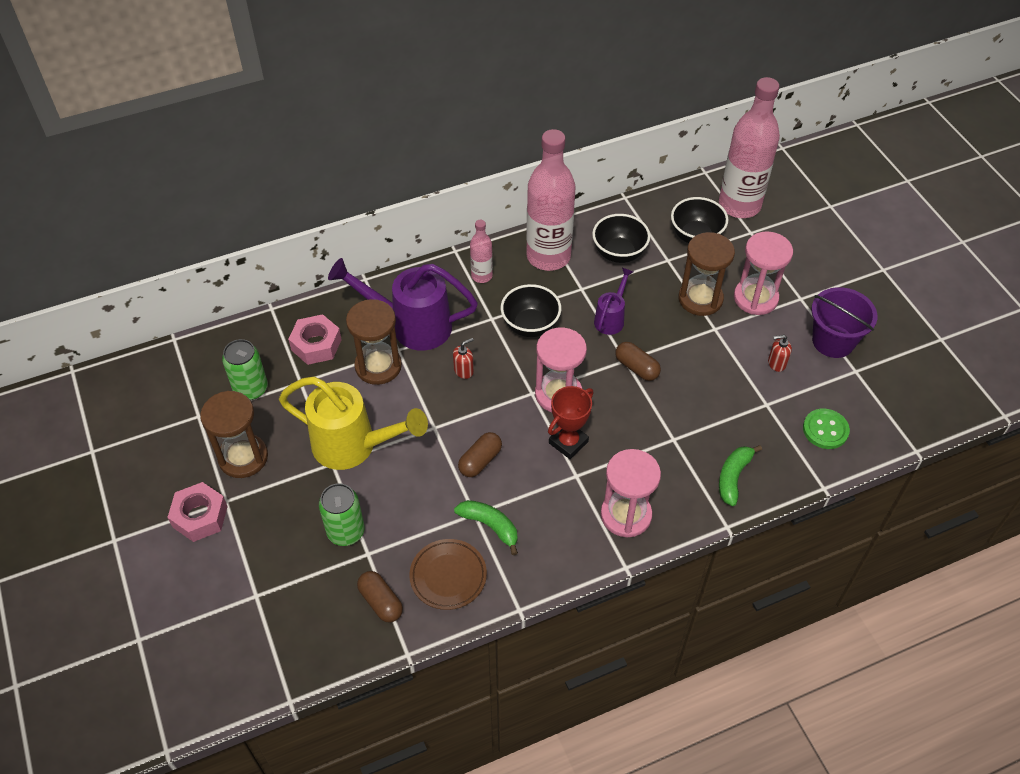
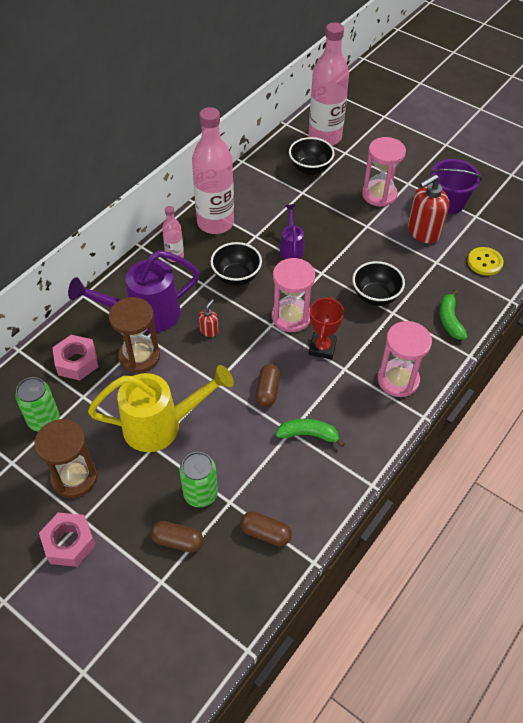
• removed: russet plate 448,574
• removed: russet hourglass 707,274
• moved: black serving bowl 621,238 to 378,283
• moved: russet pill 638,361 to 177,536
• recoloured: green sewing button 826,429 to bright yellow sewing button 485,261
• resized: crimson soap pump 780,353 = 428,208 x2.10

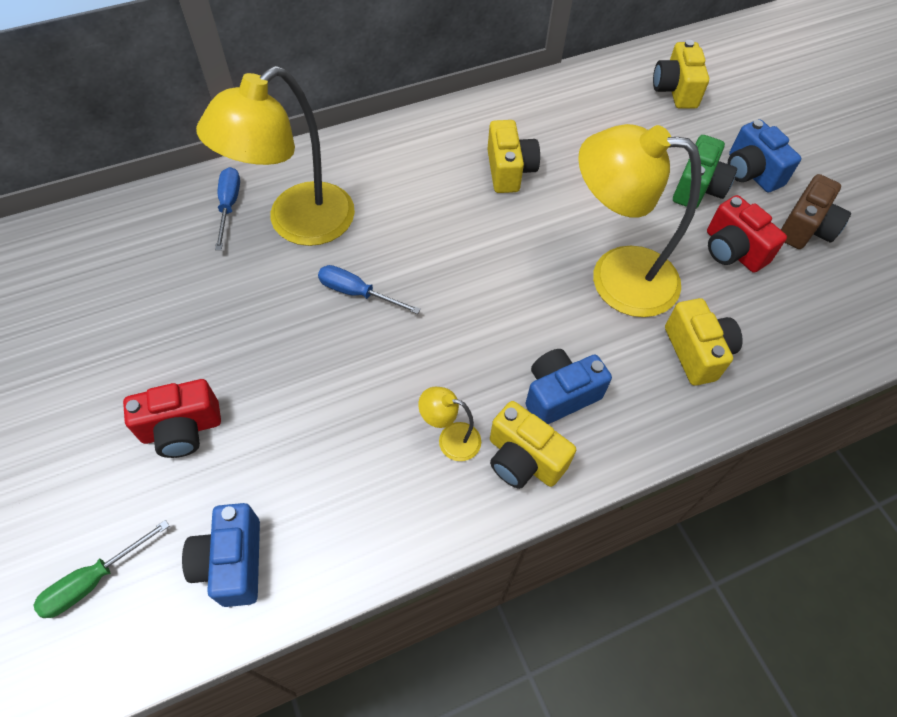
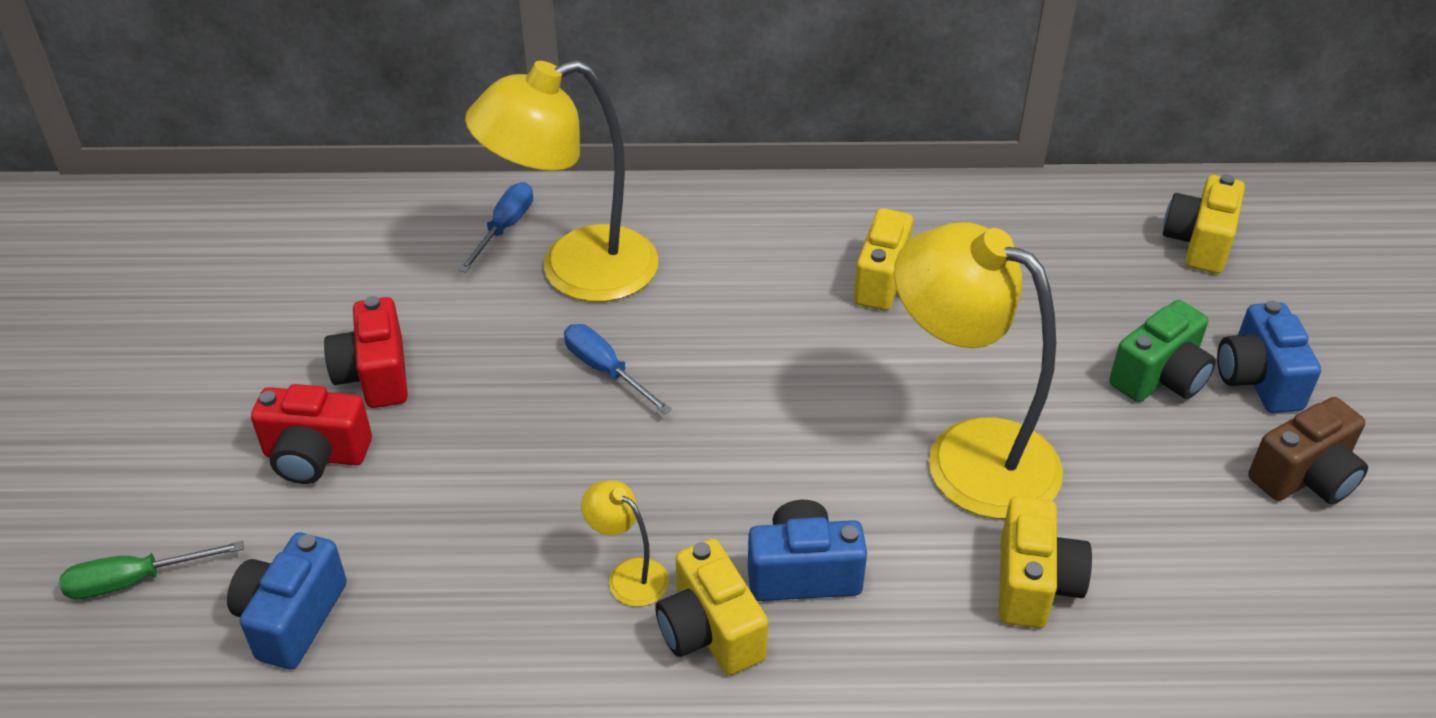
• moved: crimson compact camera 747,234 to 366,352

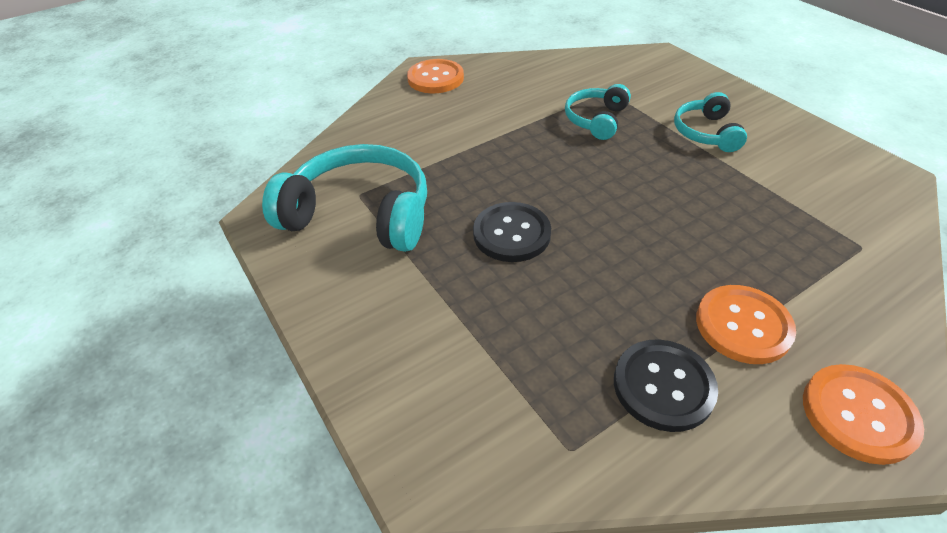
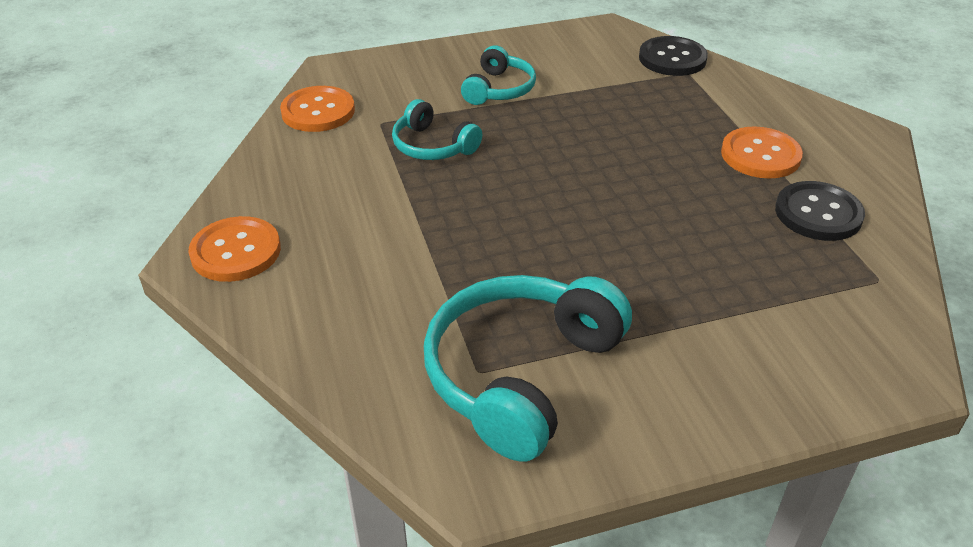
• moved: black sewing button 512,232 to 673,56
• moved: orange-coloured sewing button 863,414 to 317,109
• turned: aqua headset 710,122 = 498,75 90 degrees counterclockwise

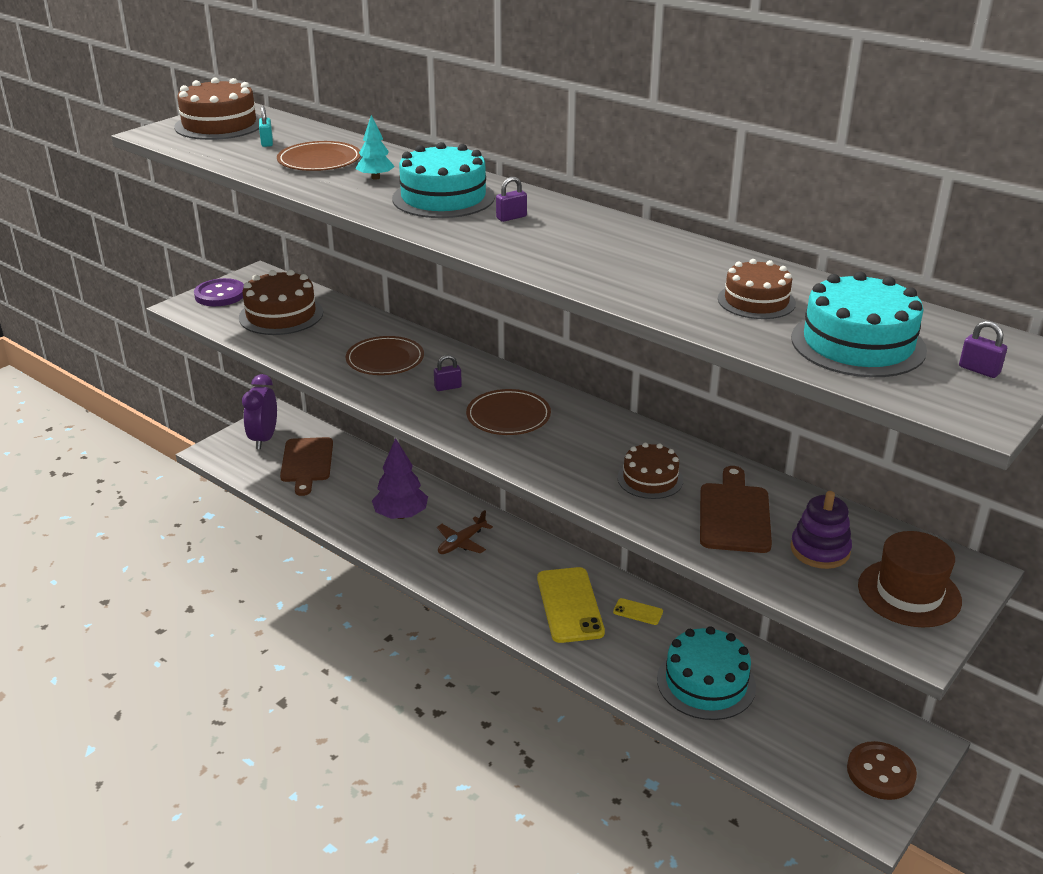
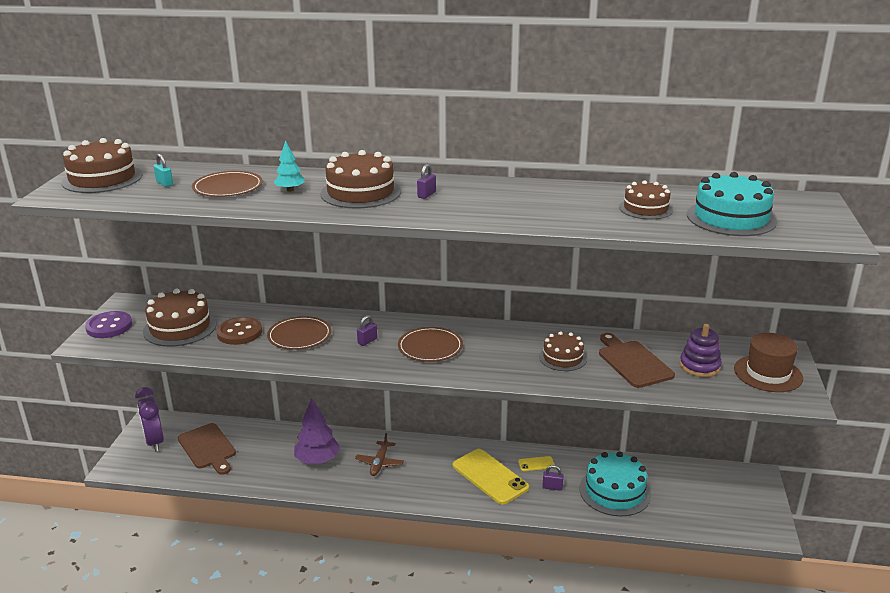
• moved: russet sewing button 882,770 to 239,331
• moved: violet lock 983,349 to 553,478
• recoloured: aqua layer cake 443,180 to russet layer cake 360,179

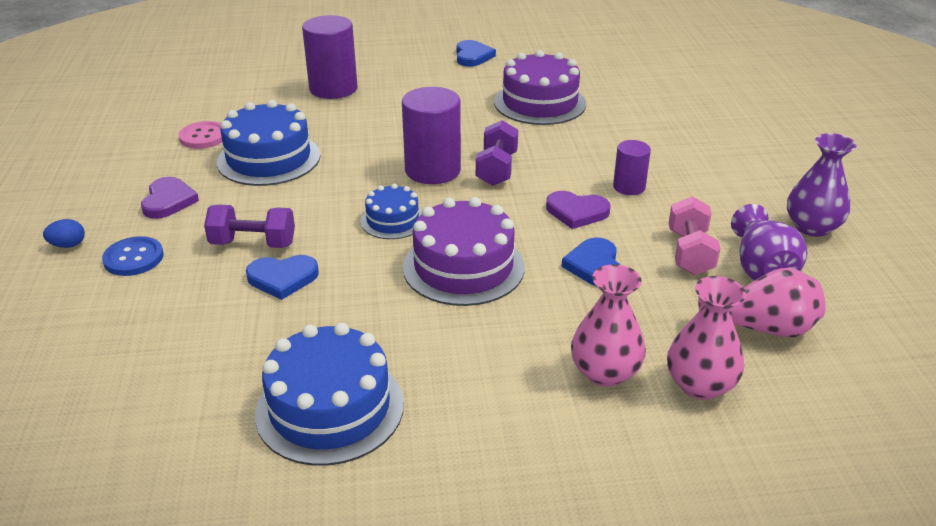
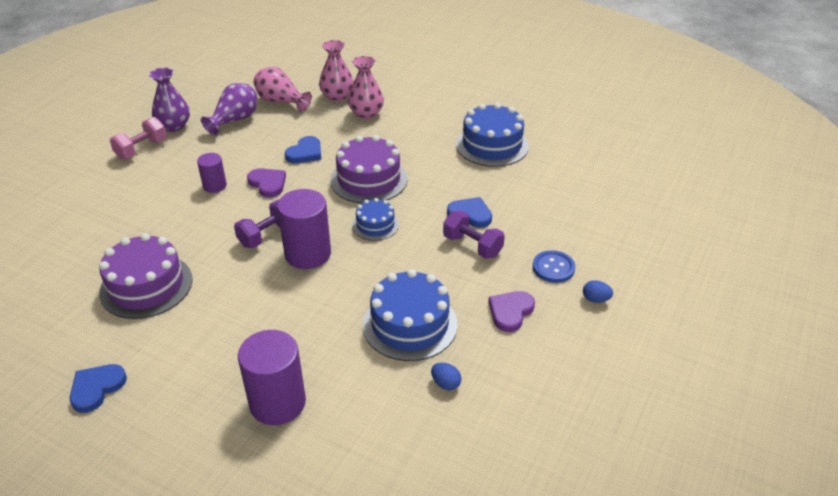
• moved: rose-pink hand weight 695,235 to 138,138
• replaced: rose-pink sewing button 200,135 to royal blue toy egg 446,376

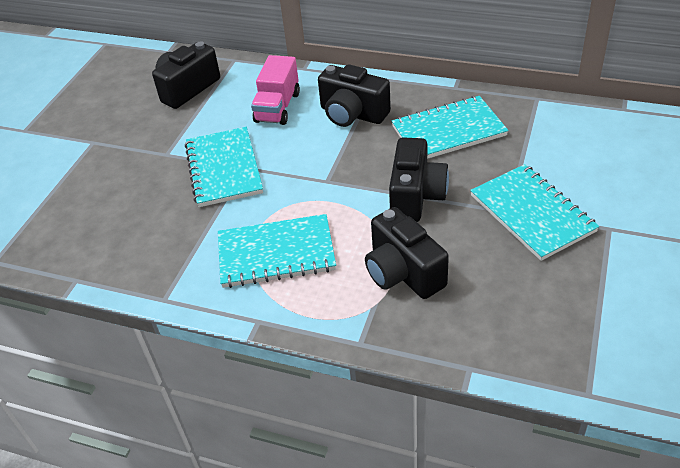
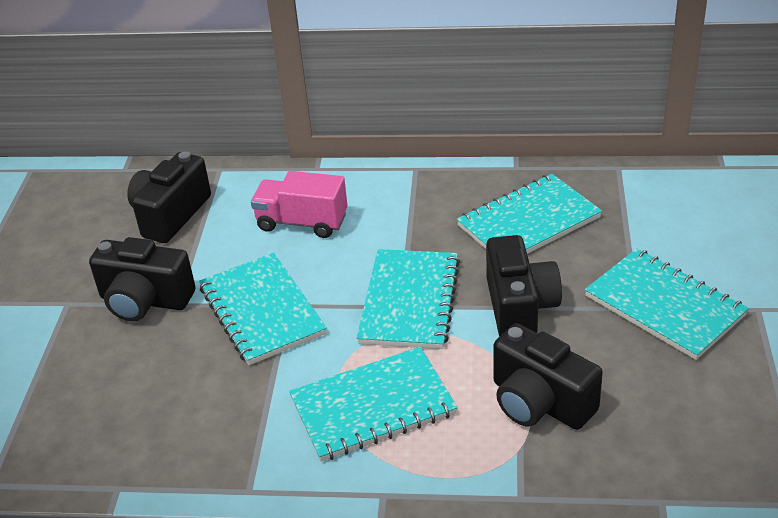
• added: aqua exercise book 408,299
• moved: black compact camera 354,95 to 142,279
• turned: rose-pink truck 275,90 = 299,204 105 degrees clockwise

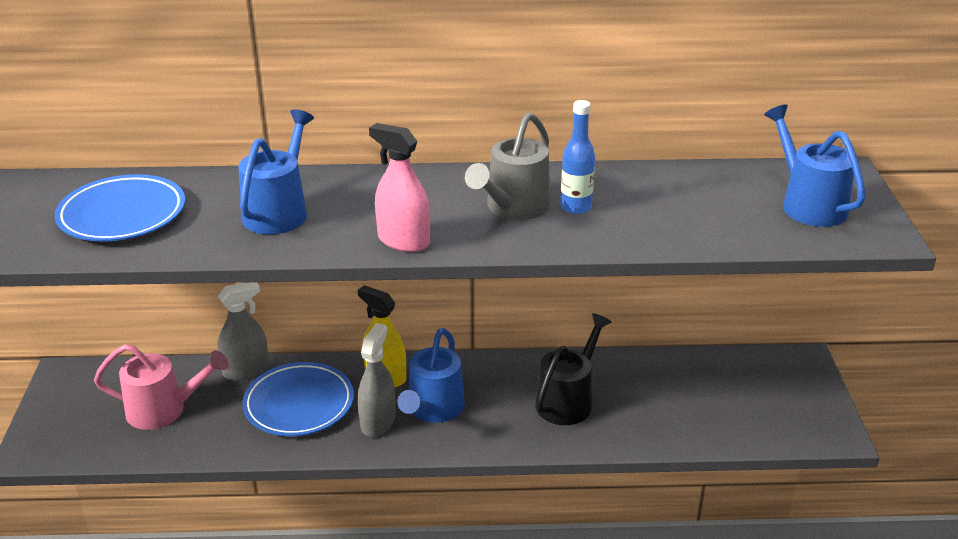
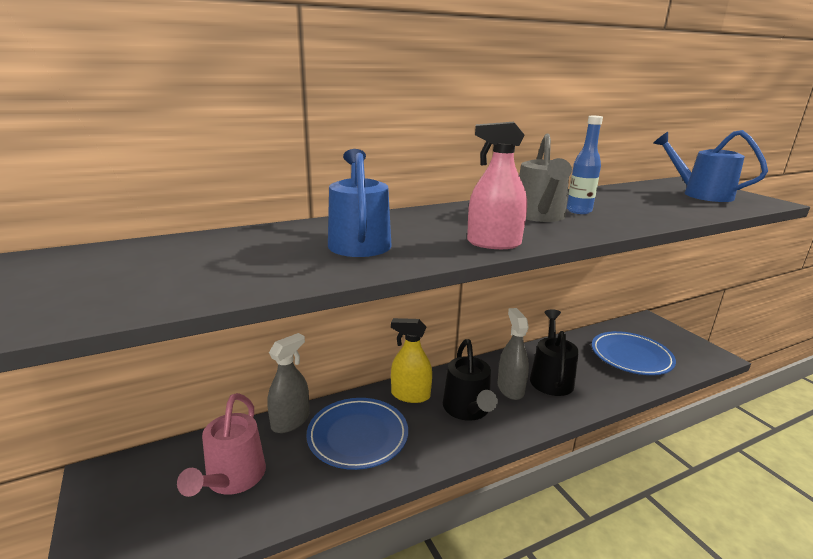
• moved: royal blue plate 119,208 to 634,353
• moved: gray spray bottle 377,380 to 513,354
• recoloured: royal blue watering pot 431,375 to black watering pot 470,380
• turned: rose-pink watering pot 161,387 = 221,445 120 degrees clockwise

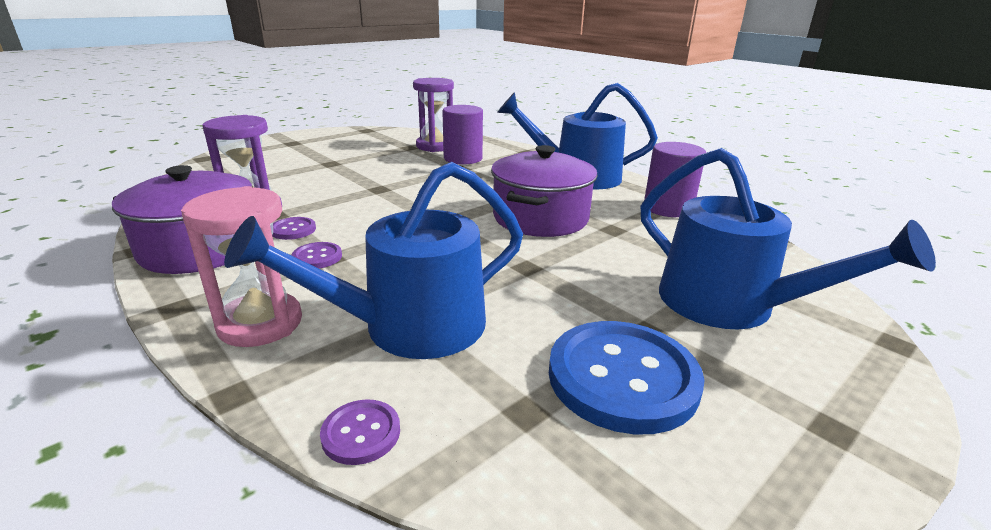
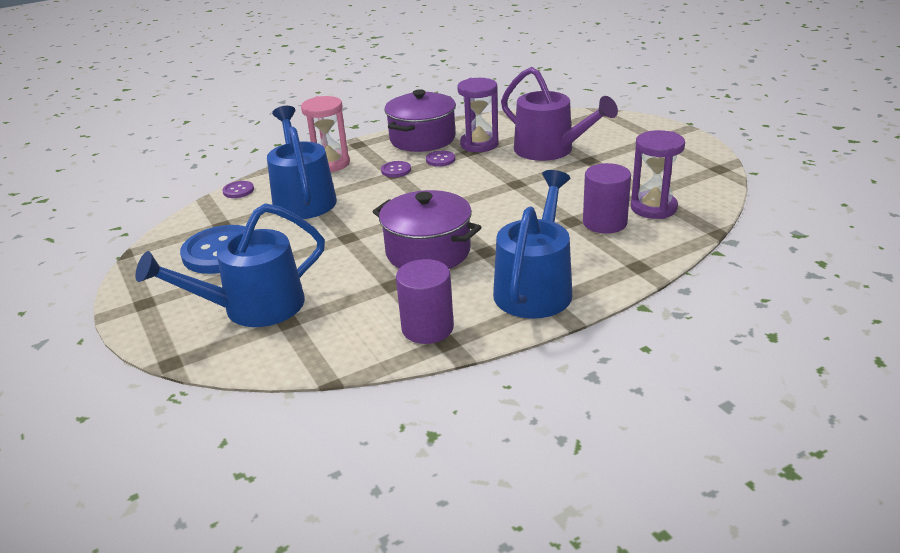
• added: violet watering pot 559,114

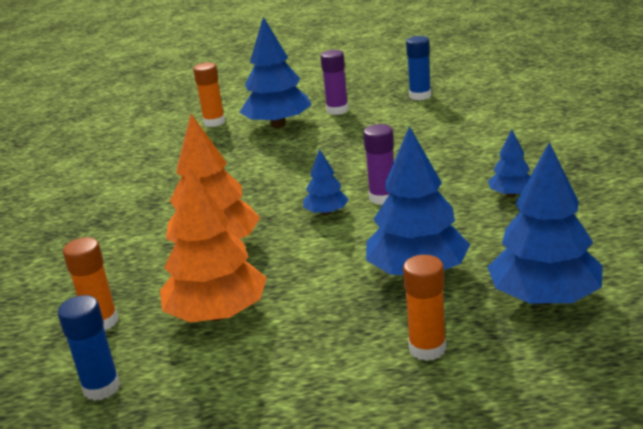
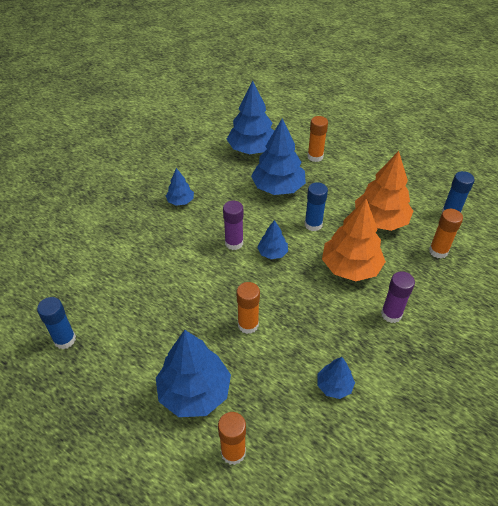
• added: orange-coloured glue stick 248,308
• added: royal blue glue stick 316,206
• added: royal blue toy tree 336,378
• moved: violet glue stick 334,82 to 398,297

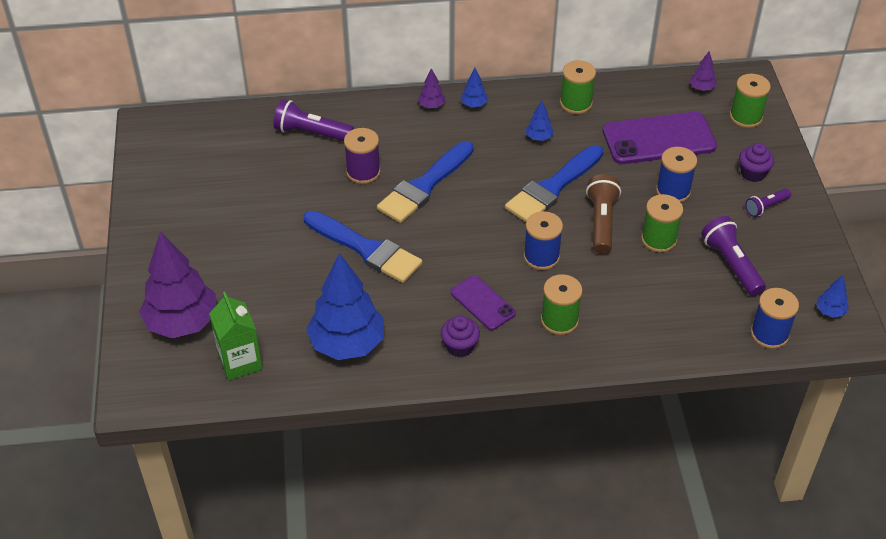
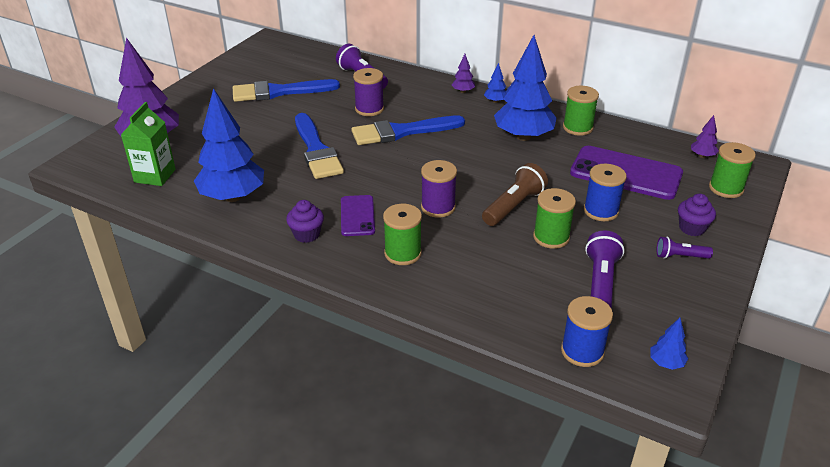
• moved: royal blue brush 554,183 to 286,90
• recoloured: royal blue reel of thread 543,240 to violet reel of thread 439,189
• resized: royal blue toy tree 540,121 = 525,88 x2.38

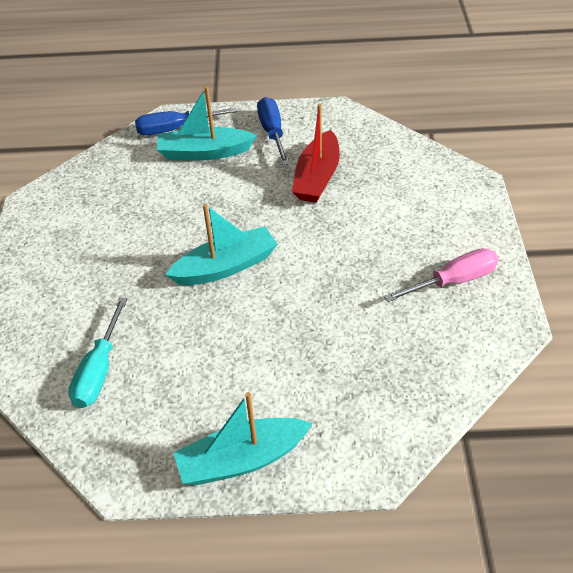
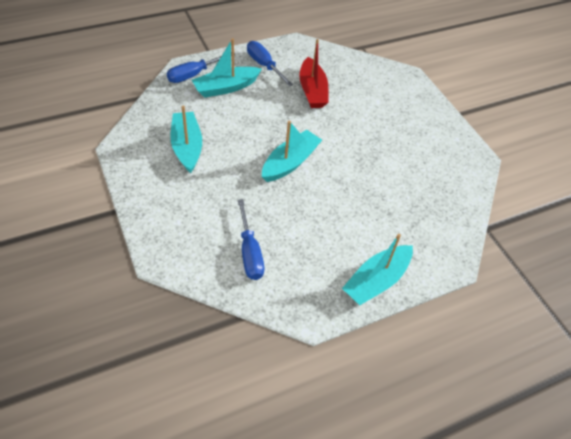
• removed: rose-pink hand screwdriver 441,275
• added: aqua sailboat 186,139
• recoloured: aqua hand screwdriver 97,352 to royal blue hand screwdriver 251,239

